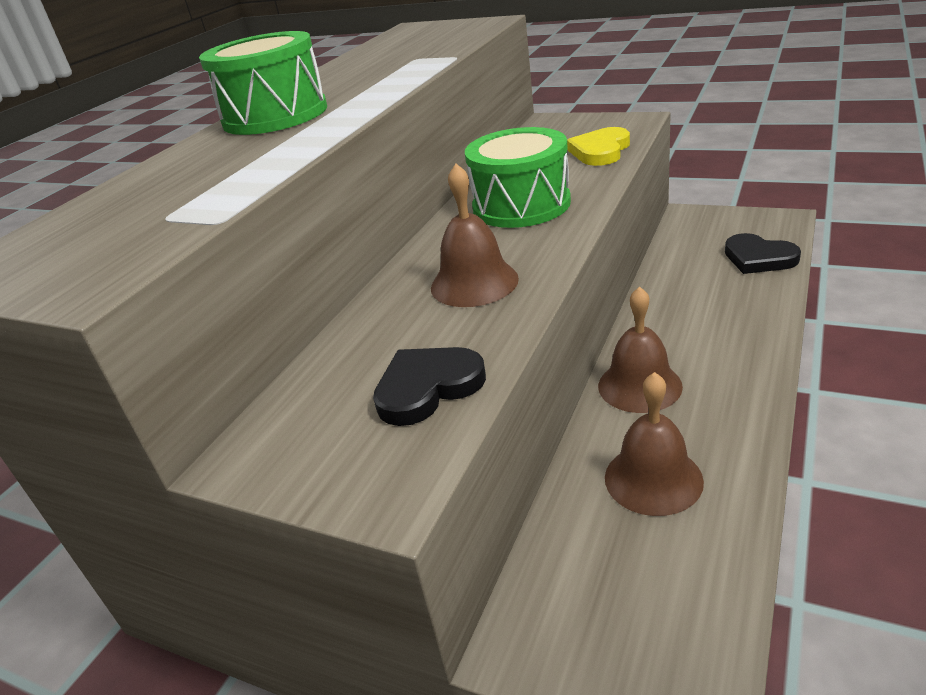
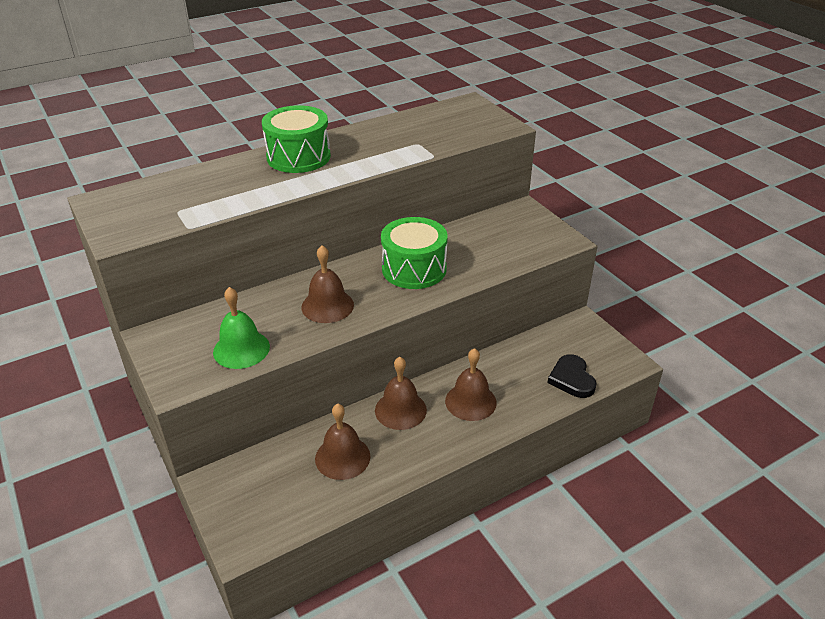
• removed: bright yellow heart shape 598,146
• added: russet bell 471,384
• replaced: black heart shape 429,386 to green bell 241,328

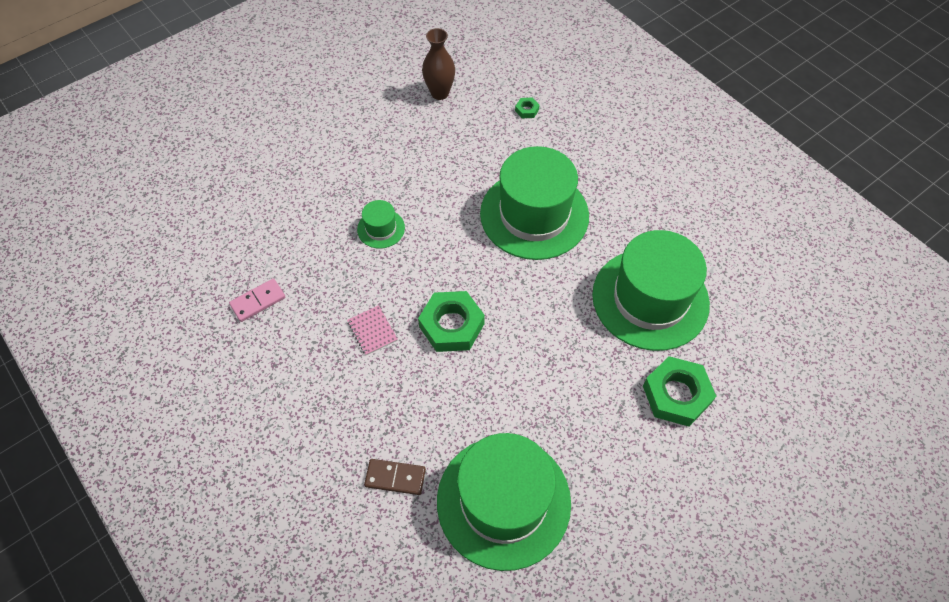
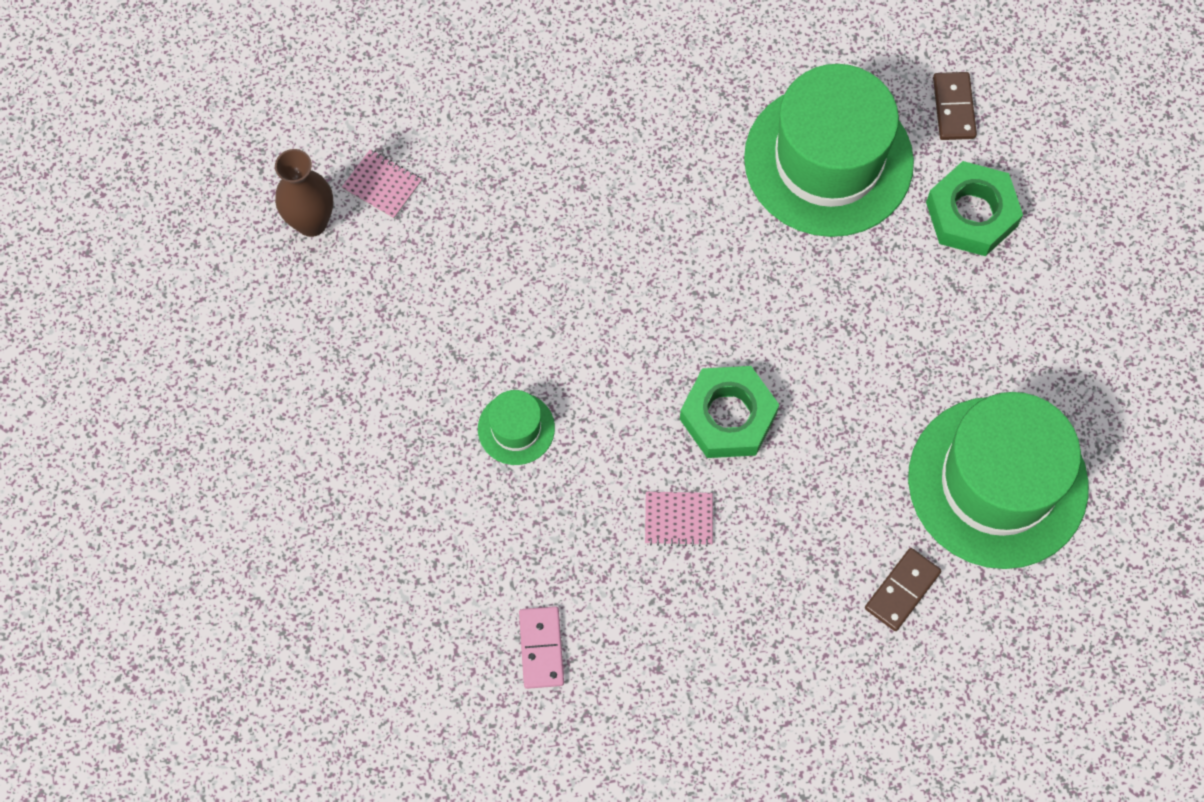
• removed: green hat 534,203
• removed: green hex nut 527,108
• added: rose-pink exercise book 382,184
• added: russet domino 955,106

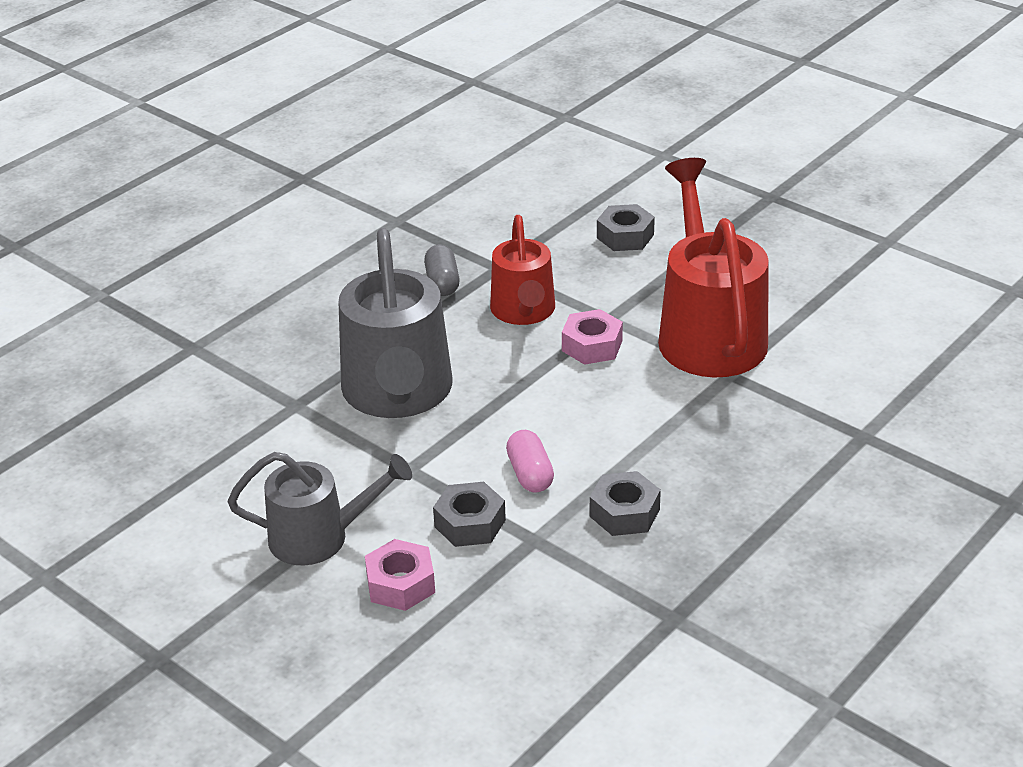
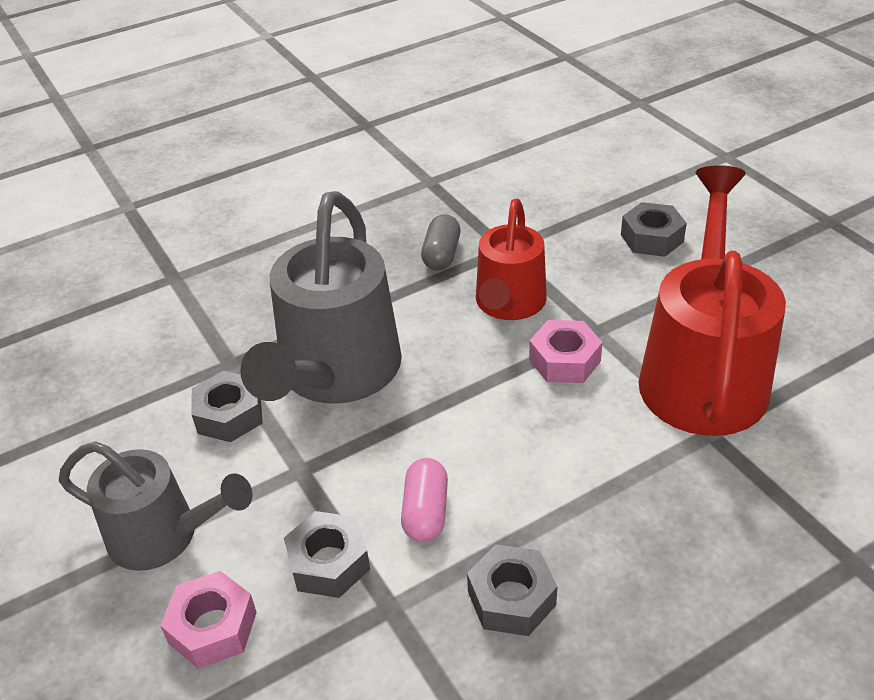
• added: gray hex nut 226,406

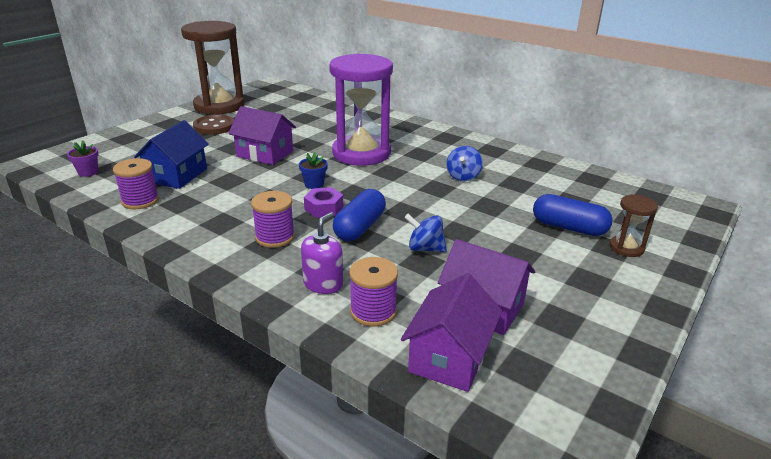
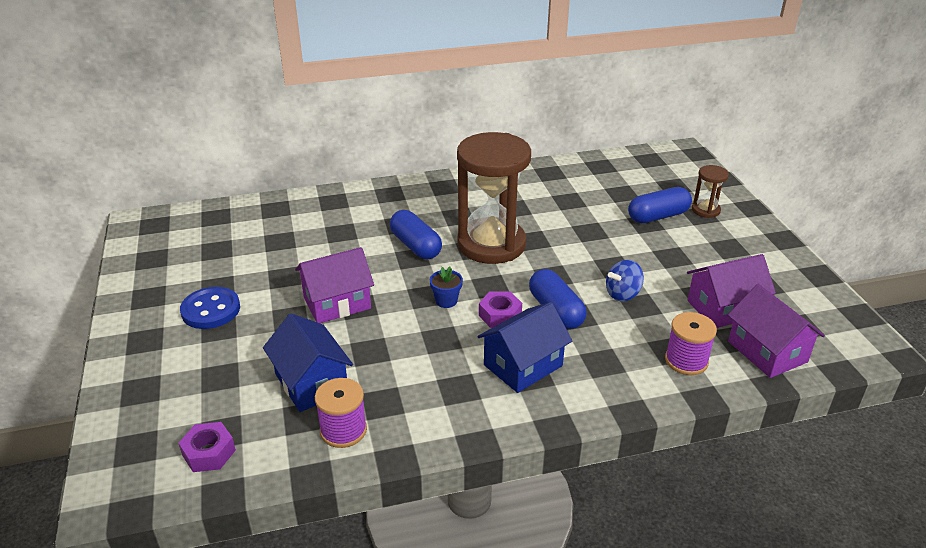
• removed: violet soap pump 322,253
• removed: royal blue whirligig 464,163
• moved: russet hourglass 213,68 to 494,198
• replaced: violet plant pot 83,159 to violet hex nut 207,447
• replaced: violet reel of thread 273,219 to royal blue cottage 524,347
• replaced: violet hourglass 361,110 to royal blue pill 416,234
• recoloured: russet sewing button 213,125 to royal blue sewing button 210,308

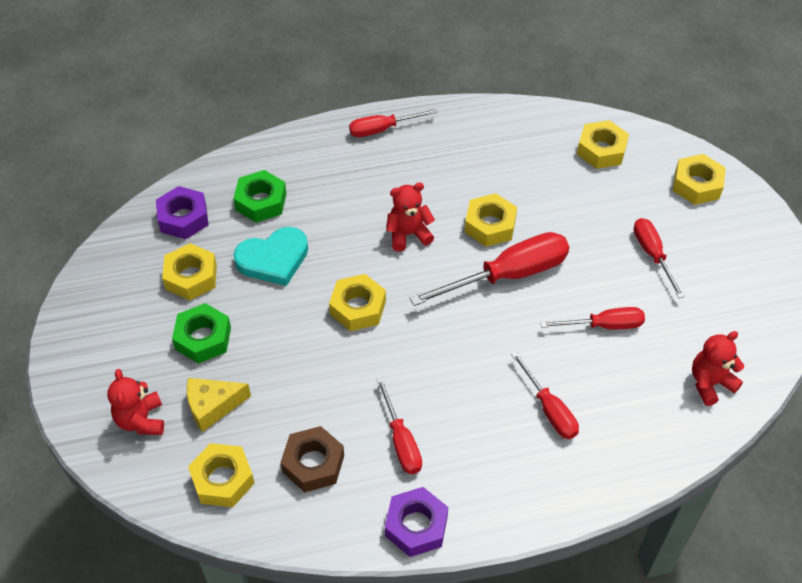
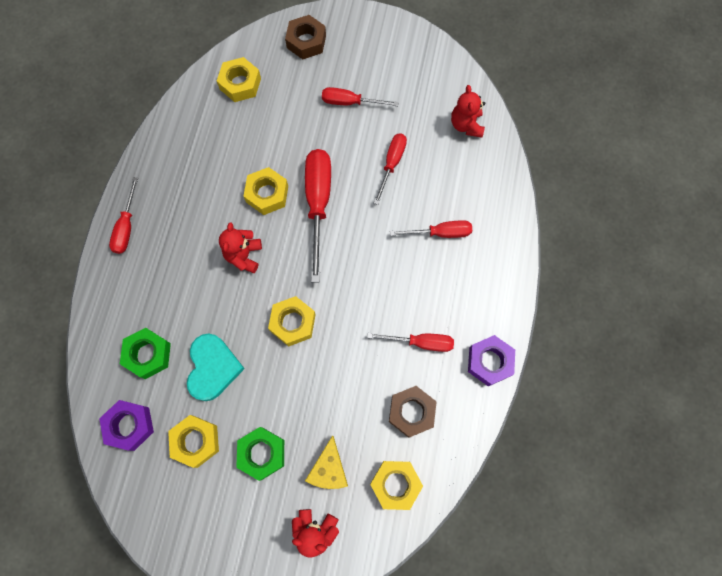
• recoloured: bright yellow hex nut 699,179 to russet hex nut 305,37

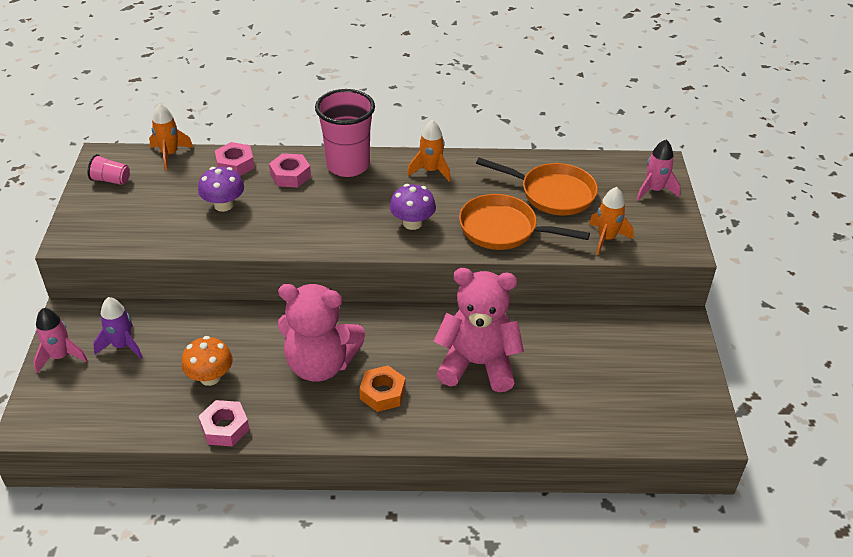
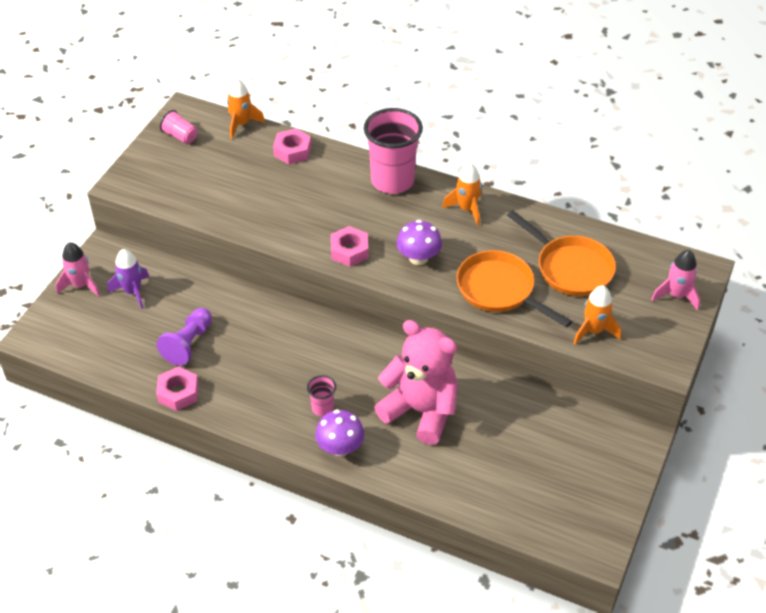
• removed: rose-pink stuffed bear 321,333
• moved: violet mushroom 221,189 to 339,432
• moved: rose-pink hex nut 290,170 to 349,246
• replaced: orange-coloured mushroom 207,361 to violet chess pawn 184,337
• replaced: orange-coloured hex nut 382,388 to rose-pink tumbler 321,395

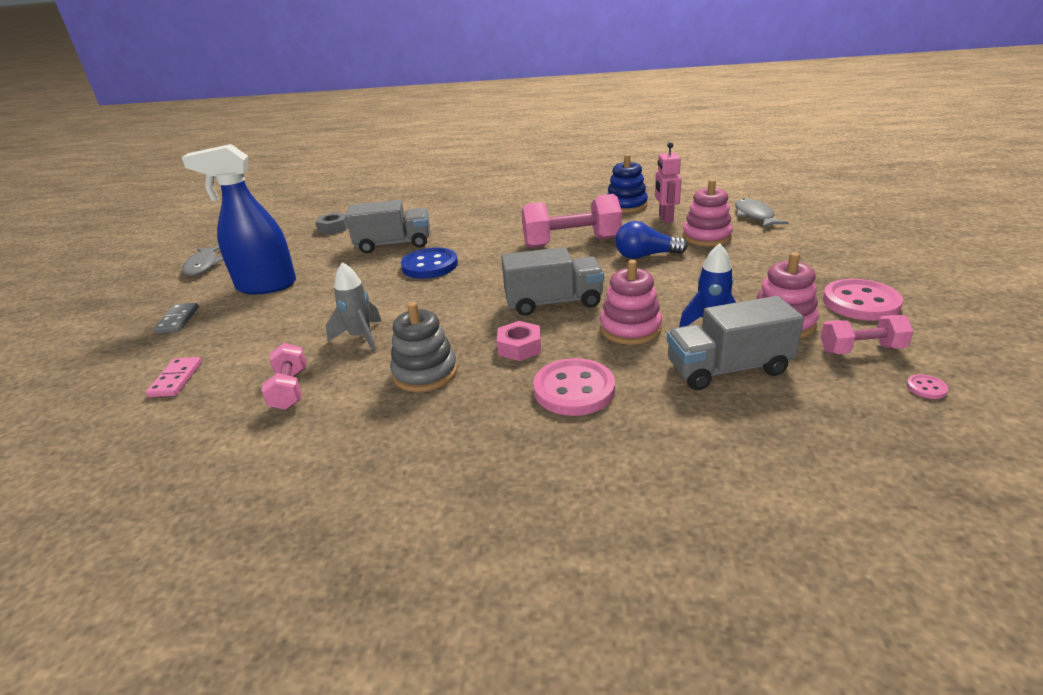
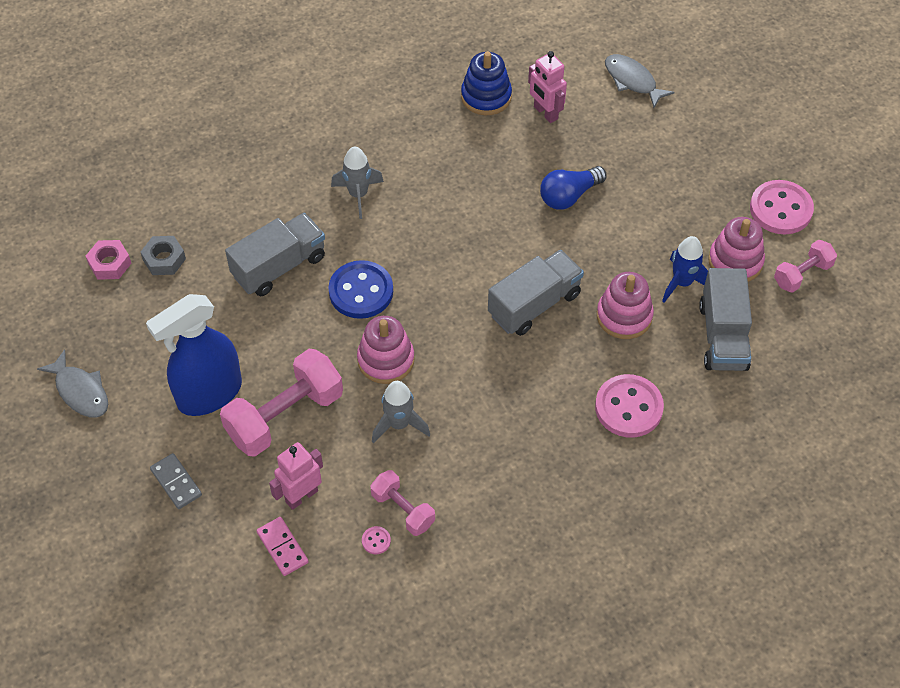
• removed: gray ring stacker 423,347
• added: rose-pink robot 296,476
• added: gray toy rocket 357,183
• moved: rose-pink hex nut 519,341 to 109,260
• moved: rose-pink hand weight 571,221 to 281,403
• moved: rose-pink ring stacker 708,212 to 386,350
• moved: rose-pink sewing button 927,386 to 376,540
• turned: gray truck 735,343 = 725,319 45 degrees counterclockwise

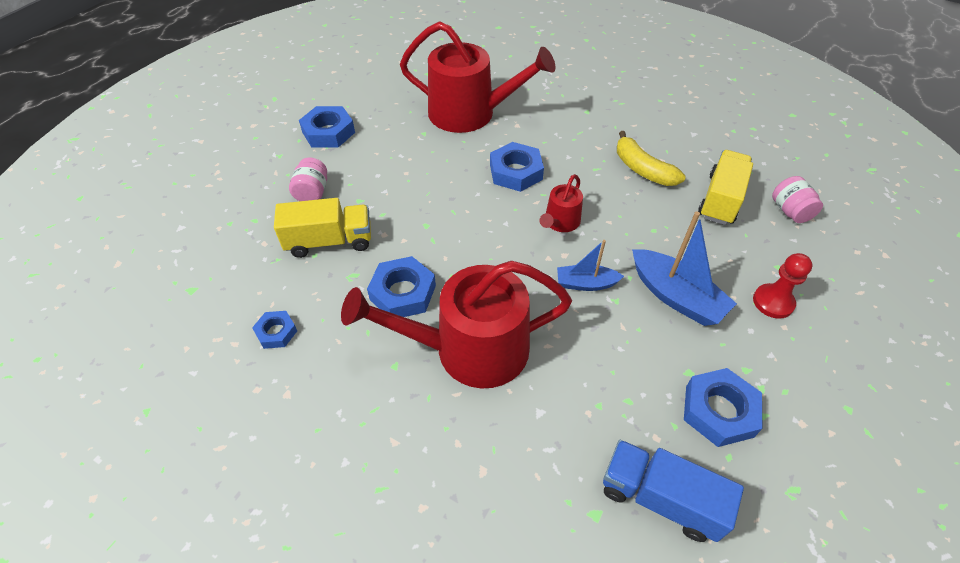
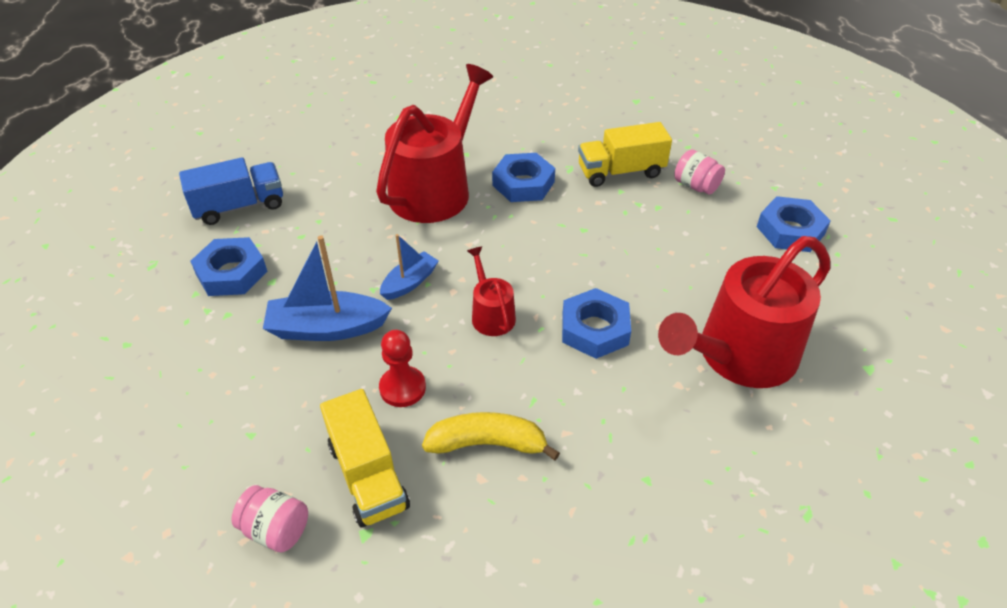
• removed: royal blue hex nut 274,330
• moved: crimson chess pawn 782,286 to 402,368
• turned: bright yellow truck 322,228 = 625,154 45 degrees clockwise

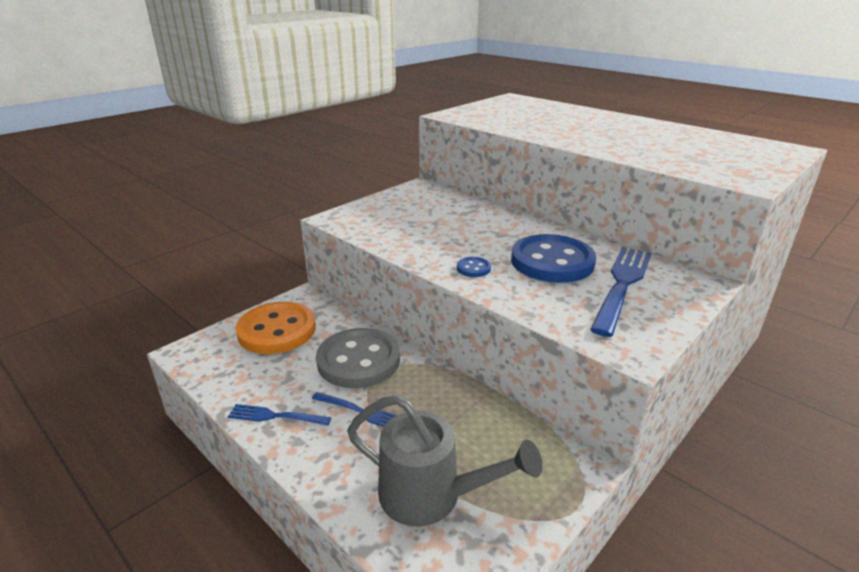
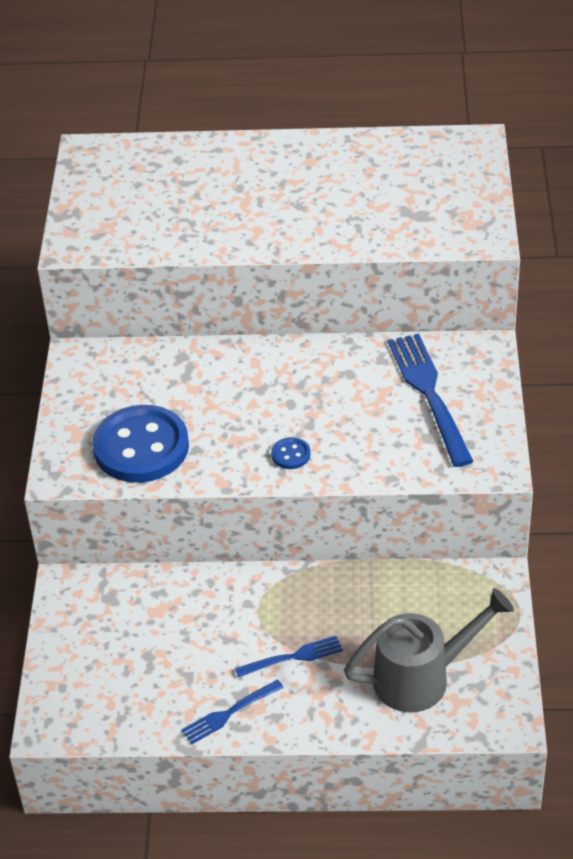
• removed: orange-coloured sewing button 276,328
• removed: gray sewing button 358,358
• moved: royal blue sewing button 553,258 to 140,444

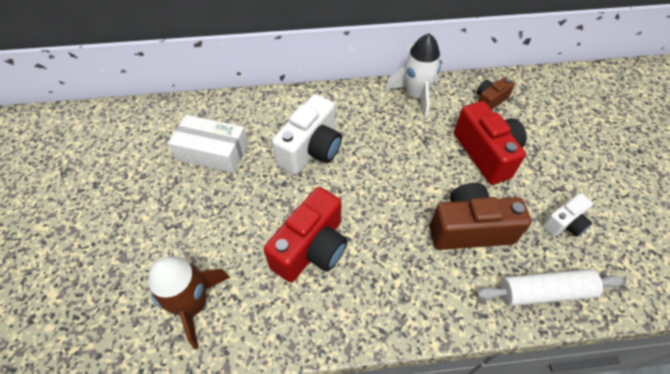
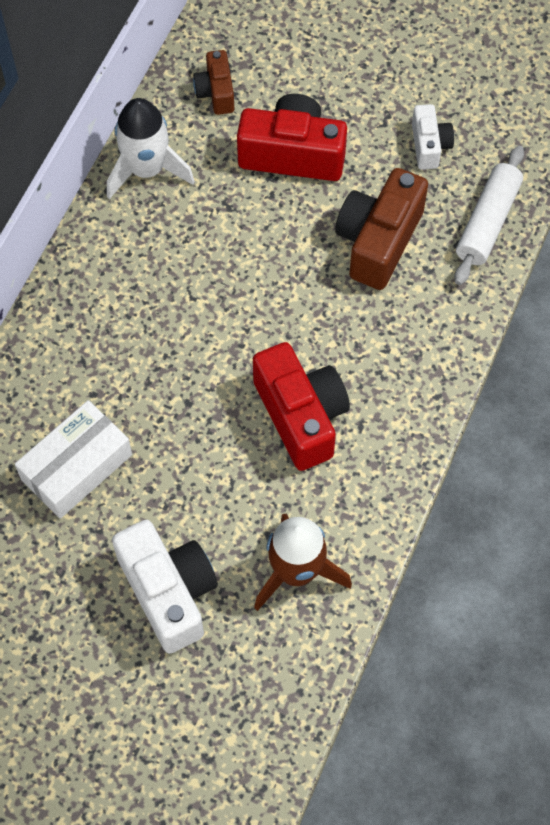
• moved: white compact camera 307,134 to 165,587

